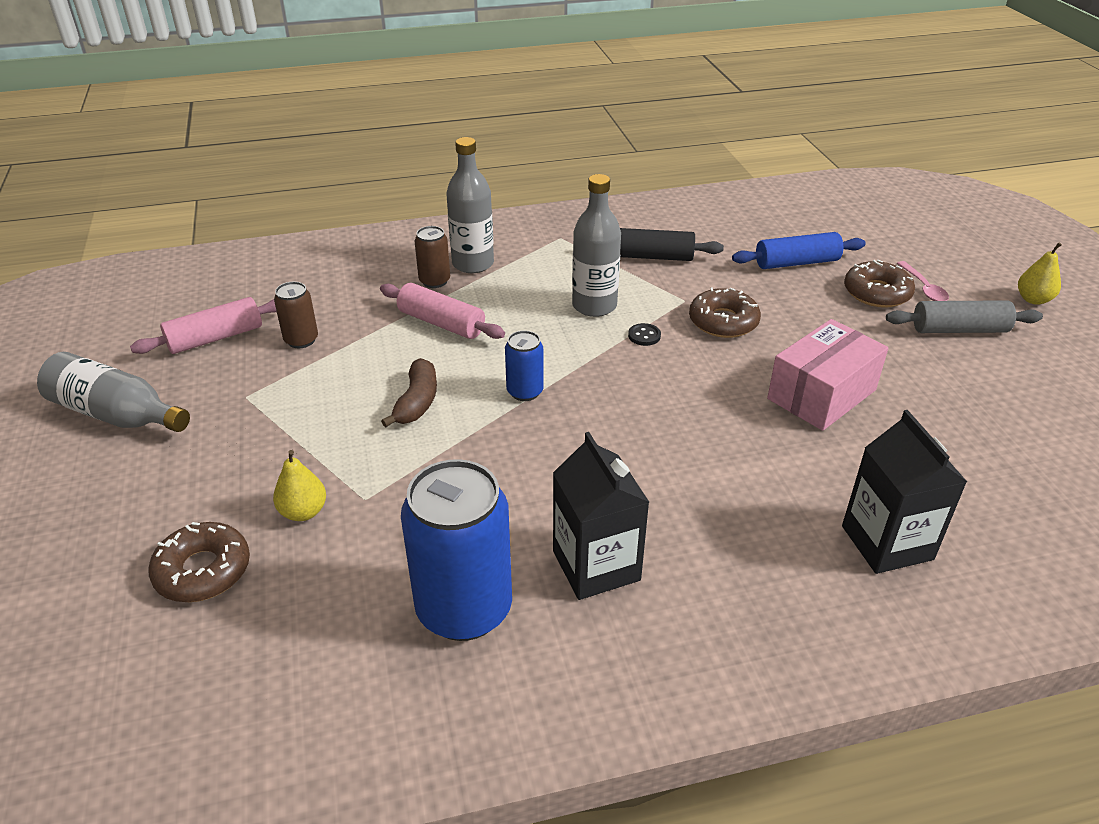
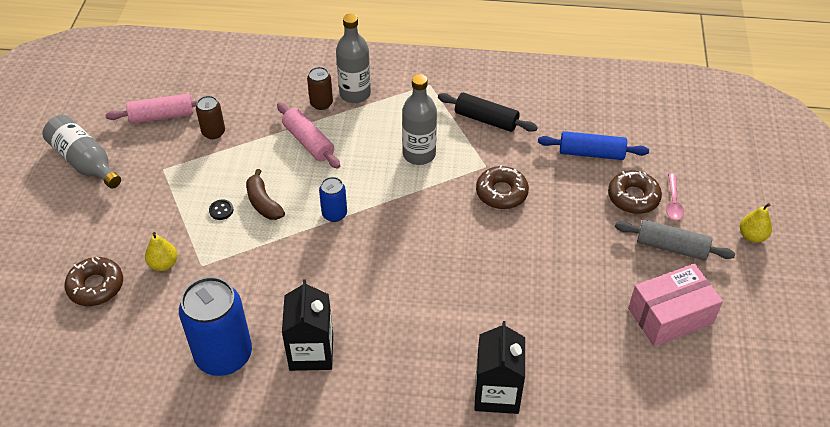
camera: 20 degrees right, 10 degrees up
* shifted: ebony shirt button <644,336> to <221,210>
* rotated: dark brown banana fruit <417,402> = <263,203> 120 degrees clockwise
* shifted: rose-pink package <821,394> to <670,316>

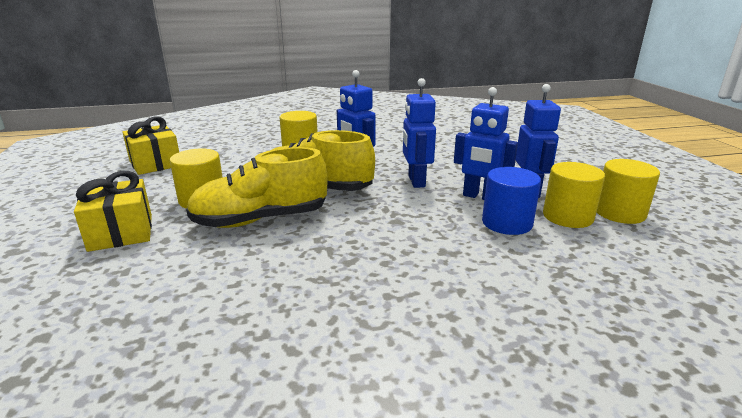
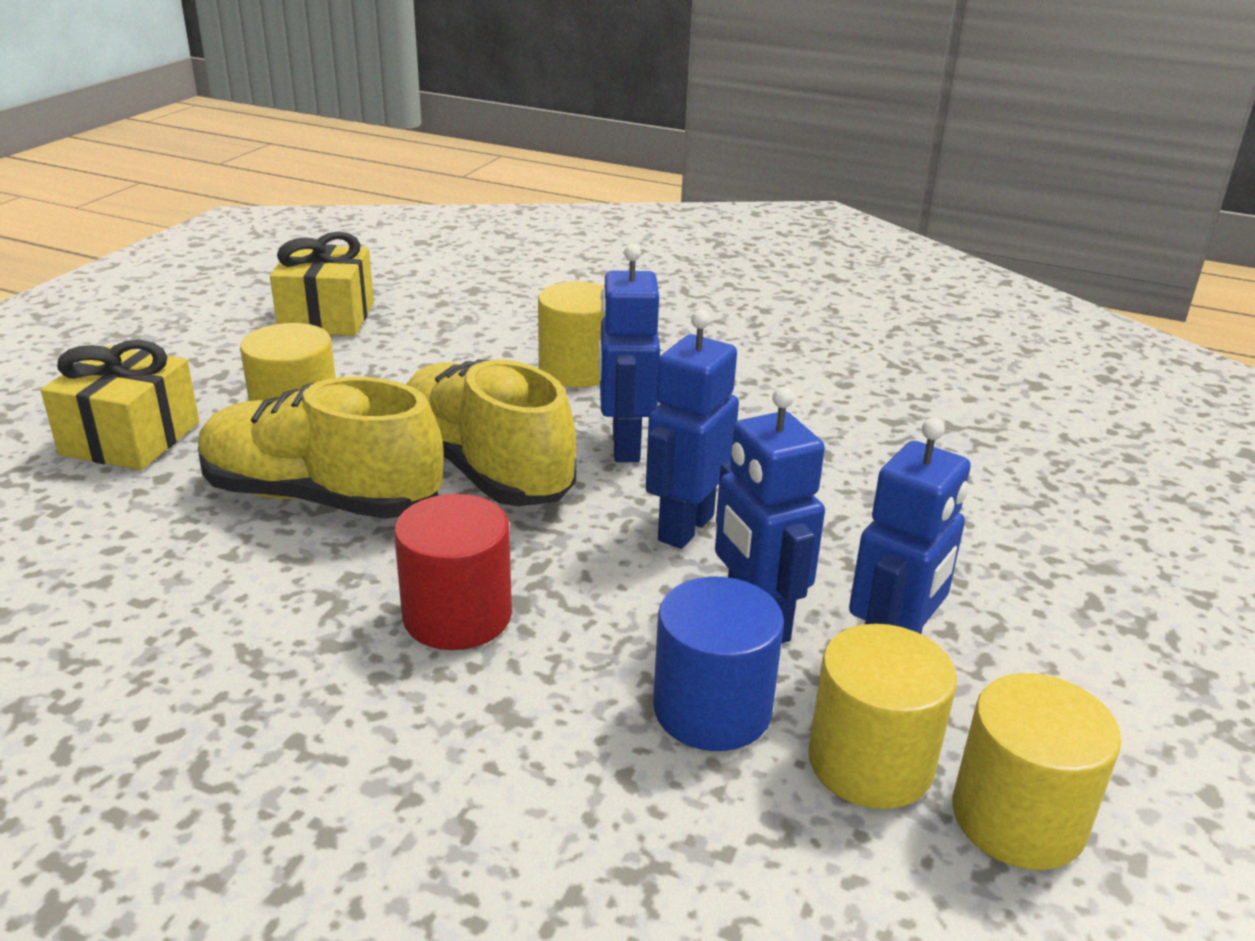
camera: 35 degrees right, 5 degrees up
* new: scarlet cylinder <457,616>

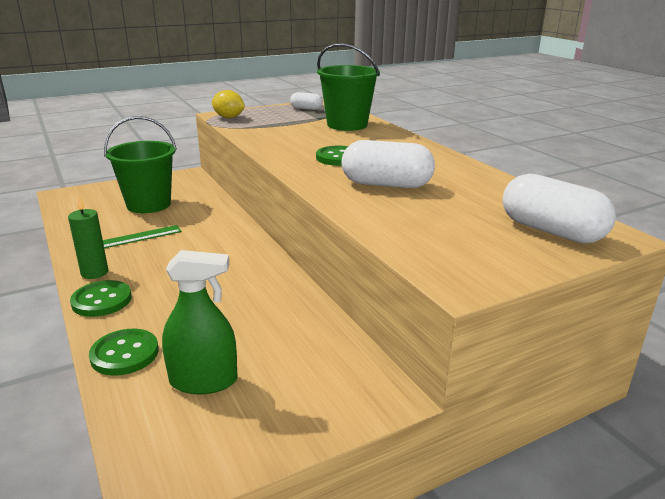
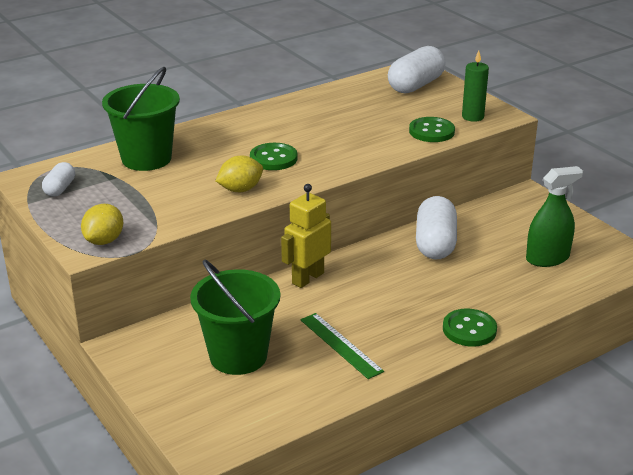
camera: 95 degrees left, 5 degrees up
* new: bright yellow citrus fruit <240,190>
* new: bright yellow robot figure <307,278>
* shifted: emerald shirt button <124,354> to <431,131>
* shifted: pure white pill shape <386,184> to <435,244>
* shifted: emerald candle <94,273> to <472,117>
* rotated: emerald sprayer <203,381> = <547,258> 75 degrees clockwise

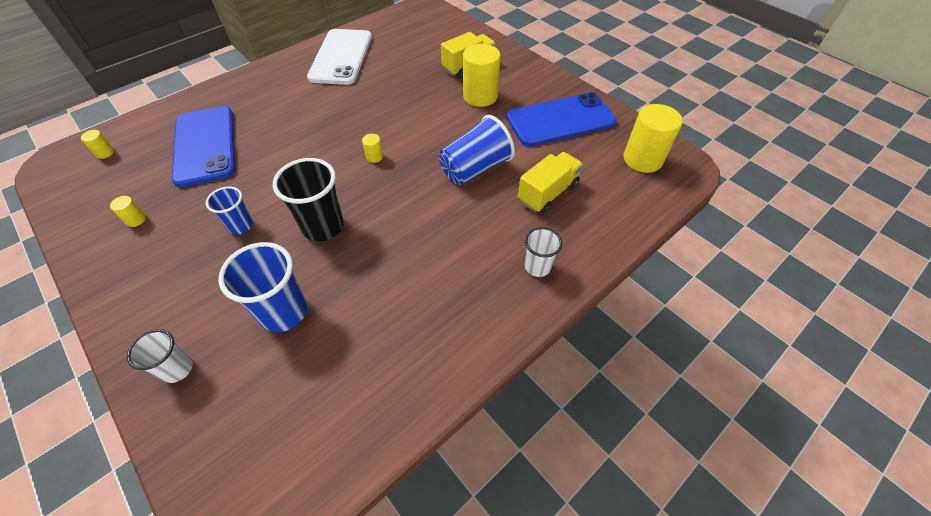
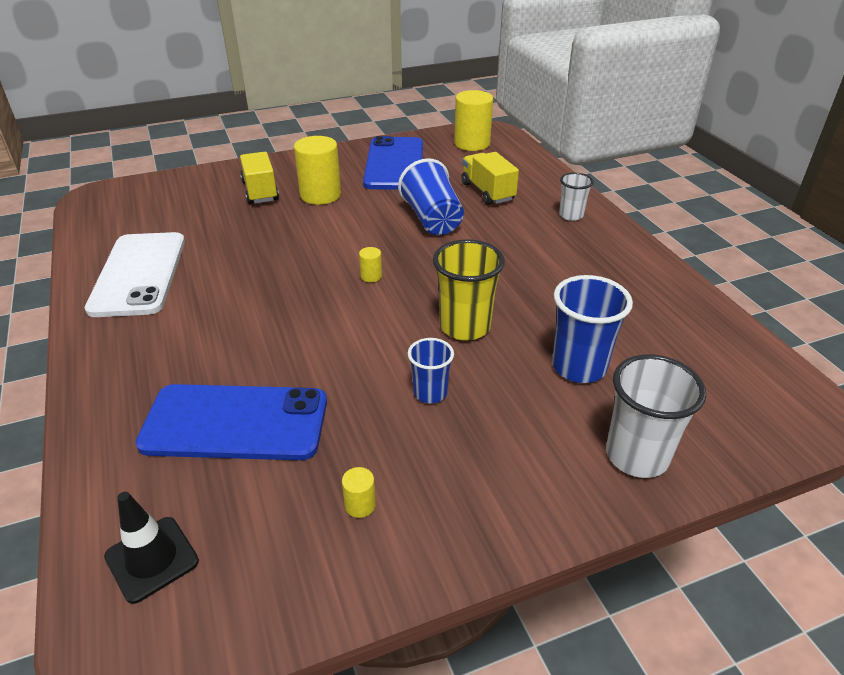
camera: 70 degrees left, 15 degrees down
* rotated: pure white smartphone <341,57> = <139,274> 60 degrees clockwise
* swapped: bright yellow cylinder <105,153> to ebony safety cone <152,559>
* repainted: ebony beaker <323,226> to bright yellow beaker <465,326>
* scaled: pure white beaker <177,368> = <637,456> x1.68

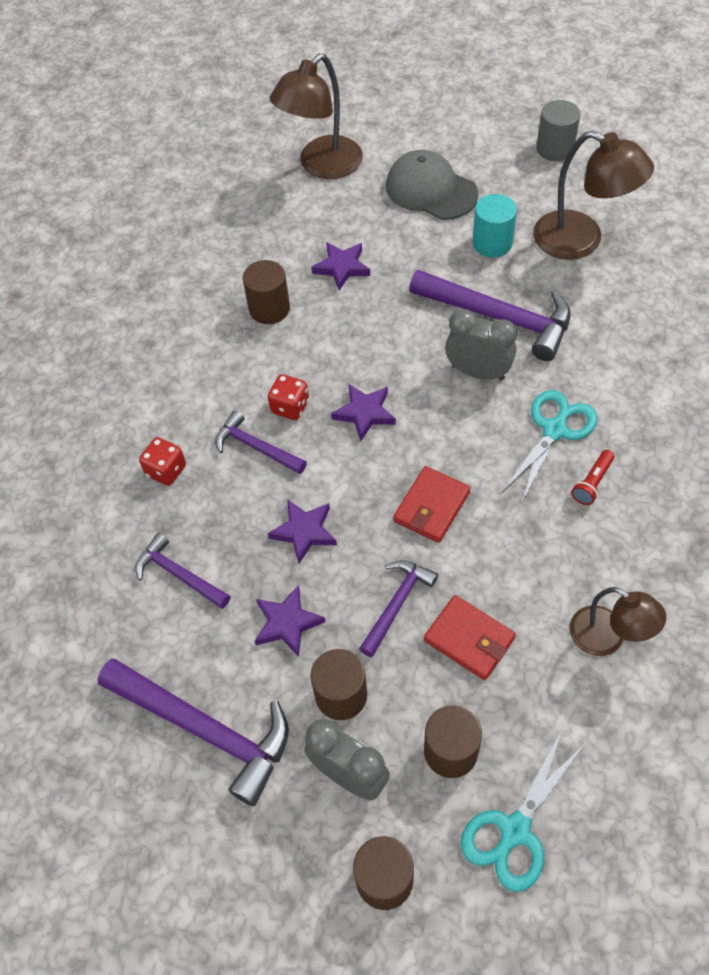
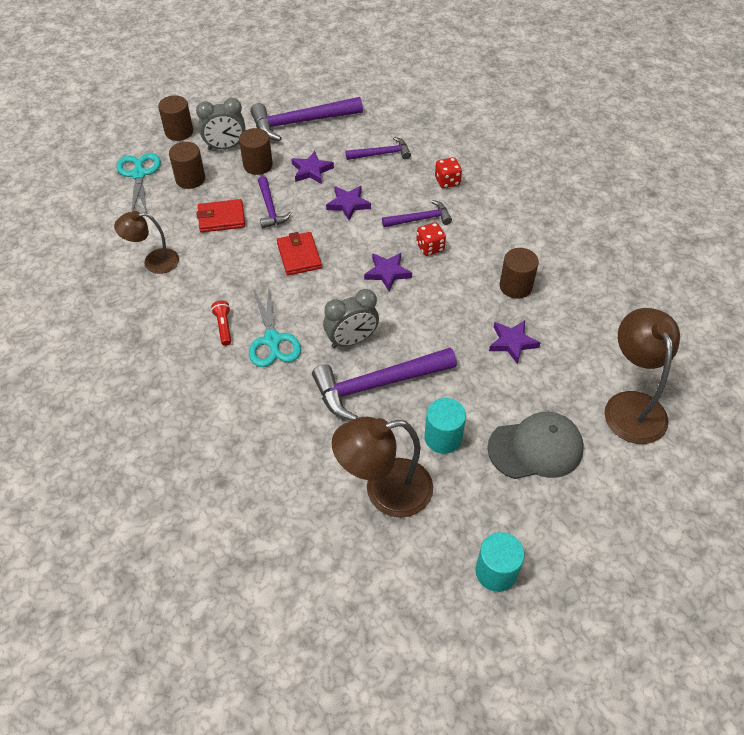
camera: 130 degrees right, 5 degrees down
* repainted: grey cylinder <555,149> to turquoise cylinder <496,572>

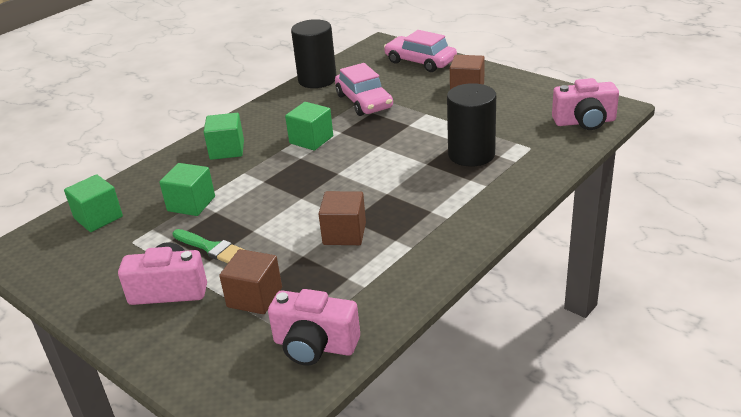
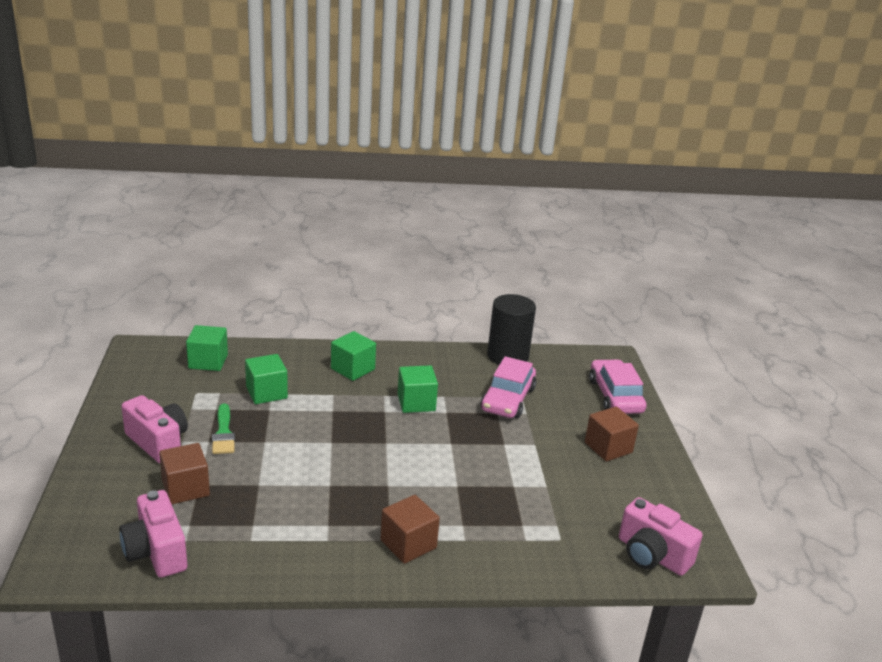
camera: 40 degrees right, 5 degrees down
* shifted: dark brown solid cube <344,233> to <408,544>
* gone: ebony cylinder <471,154>

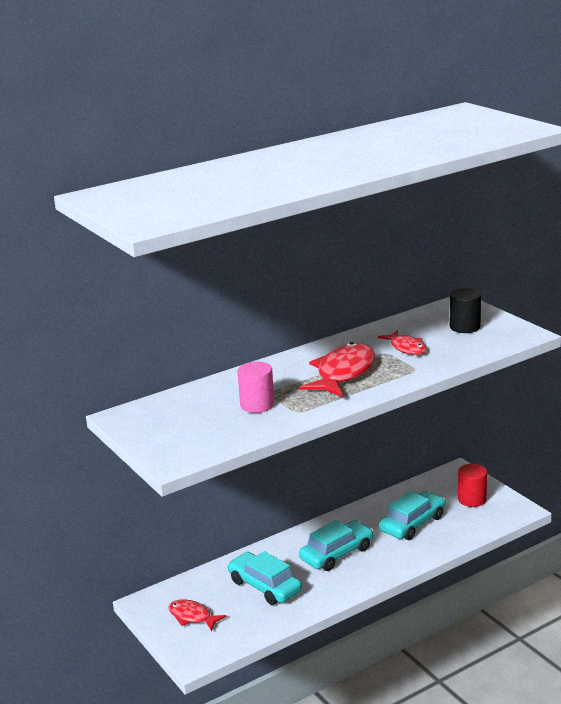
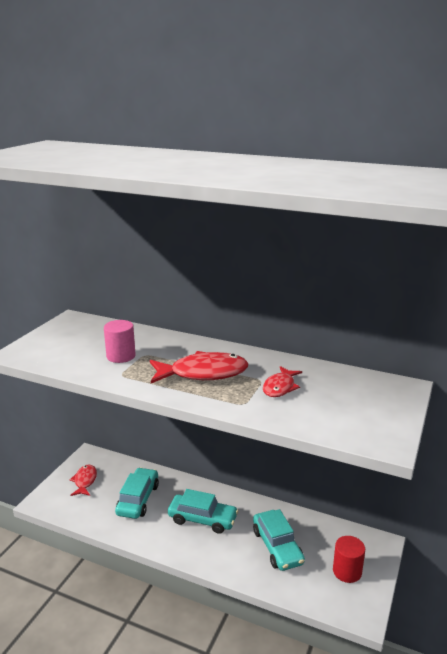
camera: 55 degrees right, 0 degrees up
* rotated: turquoise automobile <413,523> = <277,546> 60 degrees clockwise
* gone: ebony cylinder <464,327>

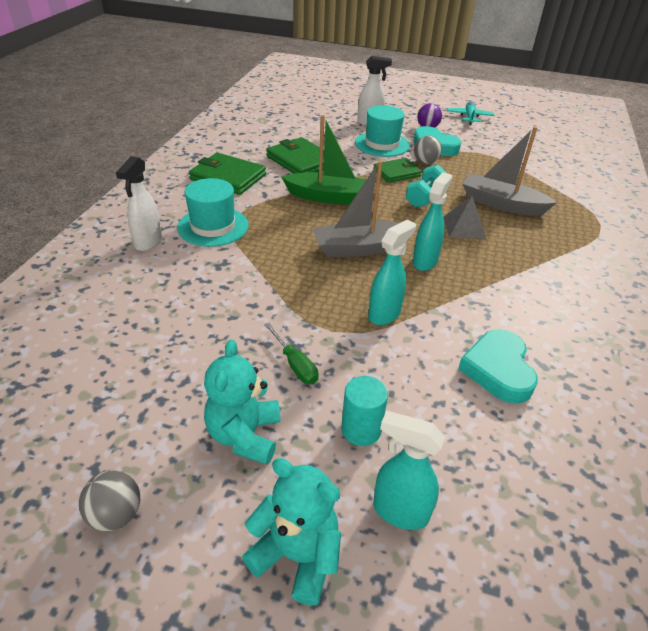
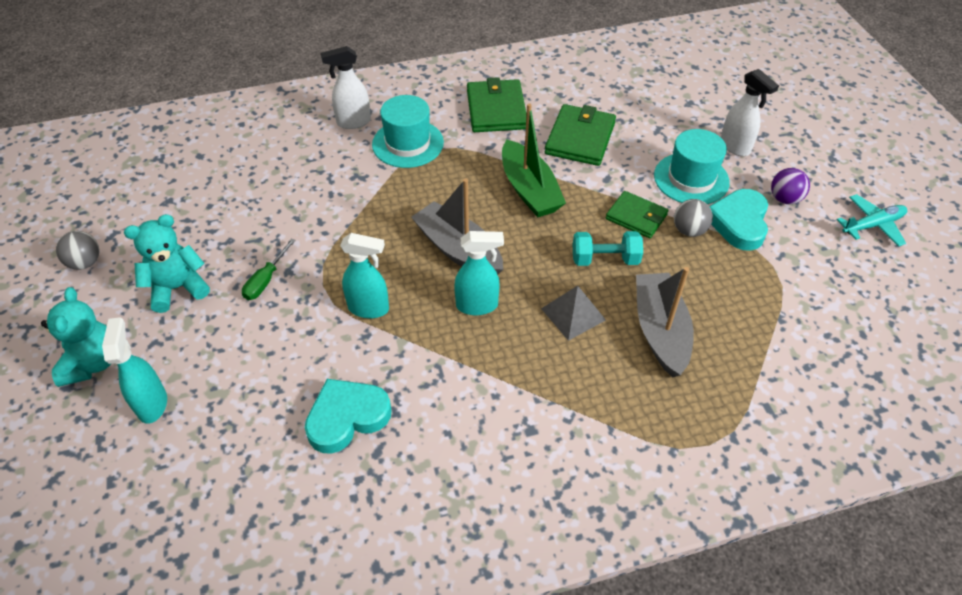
camera: 60 degrees right, 10 degrees up
* gone: turquoise cylinder <361,429>

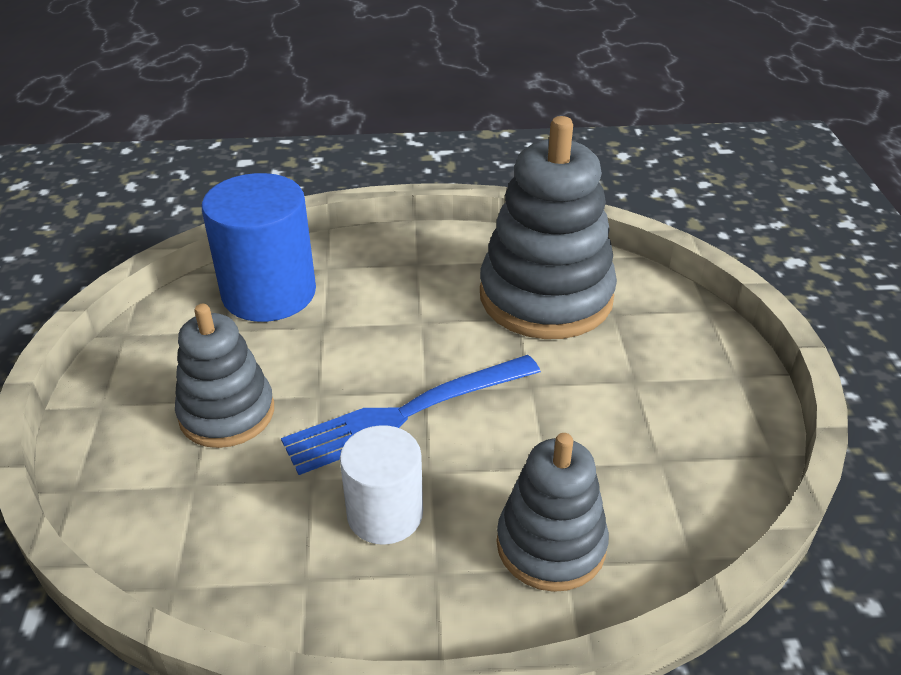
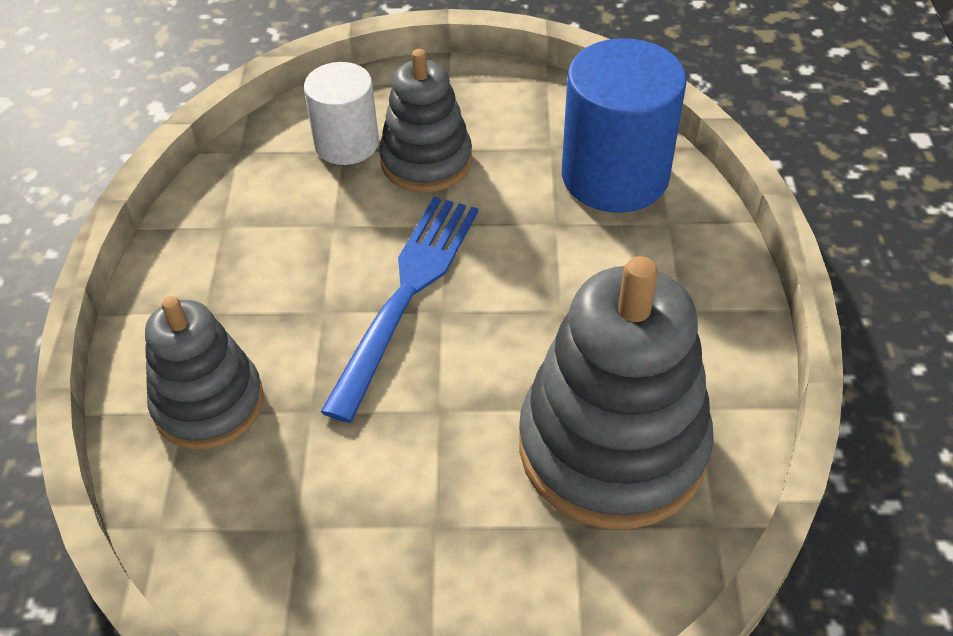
camera: 95 degrees right, 10 degrees up
* shifted: pure white cylinder <385,514> to <346,143>
* rotated: blue fork <407,414> = <406,294> 45 degrees clockwise

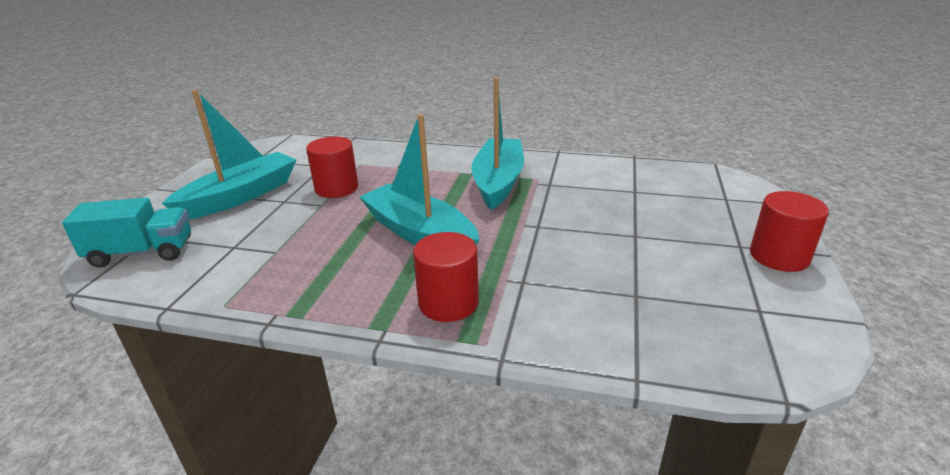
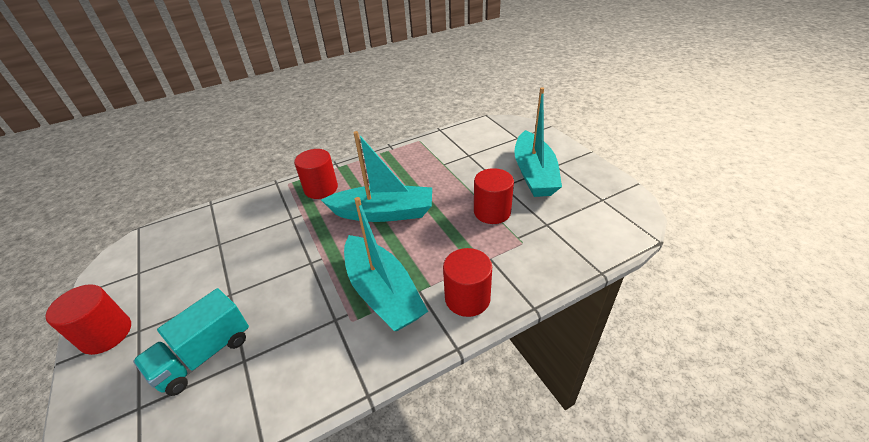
camera: 140 degrees right, 10 degrees up
* shifted: turquoise lorry <142,253> to <204,355>
* new: scarlet cylinder <467,298>

